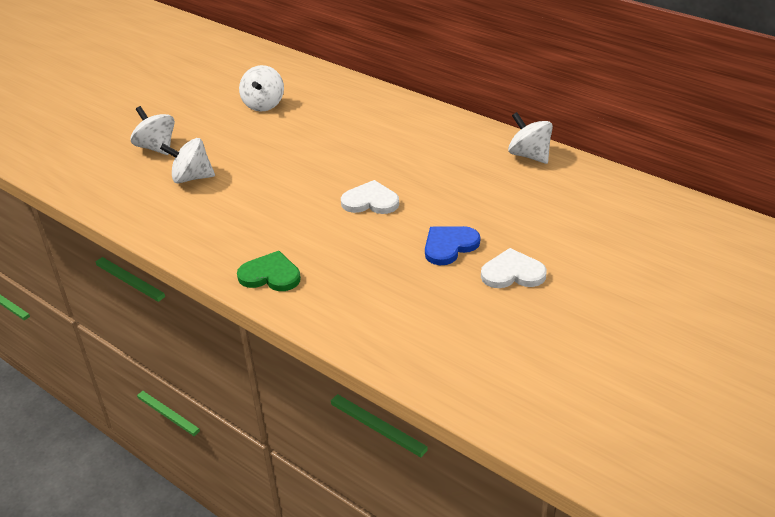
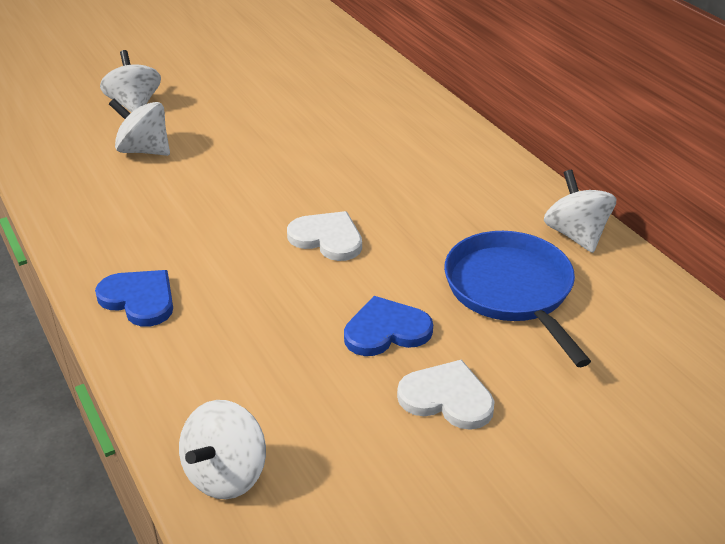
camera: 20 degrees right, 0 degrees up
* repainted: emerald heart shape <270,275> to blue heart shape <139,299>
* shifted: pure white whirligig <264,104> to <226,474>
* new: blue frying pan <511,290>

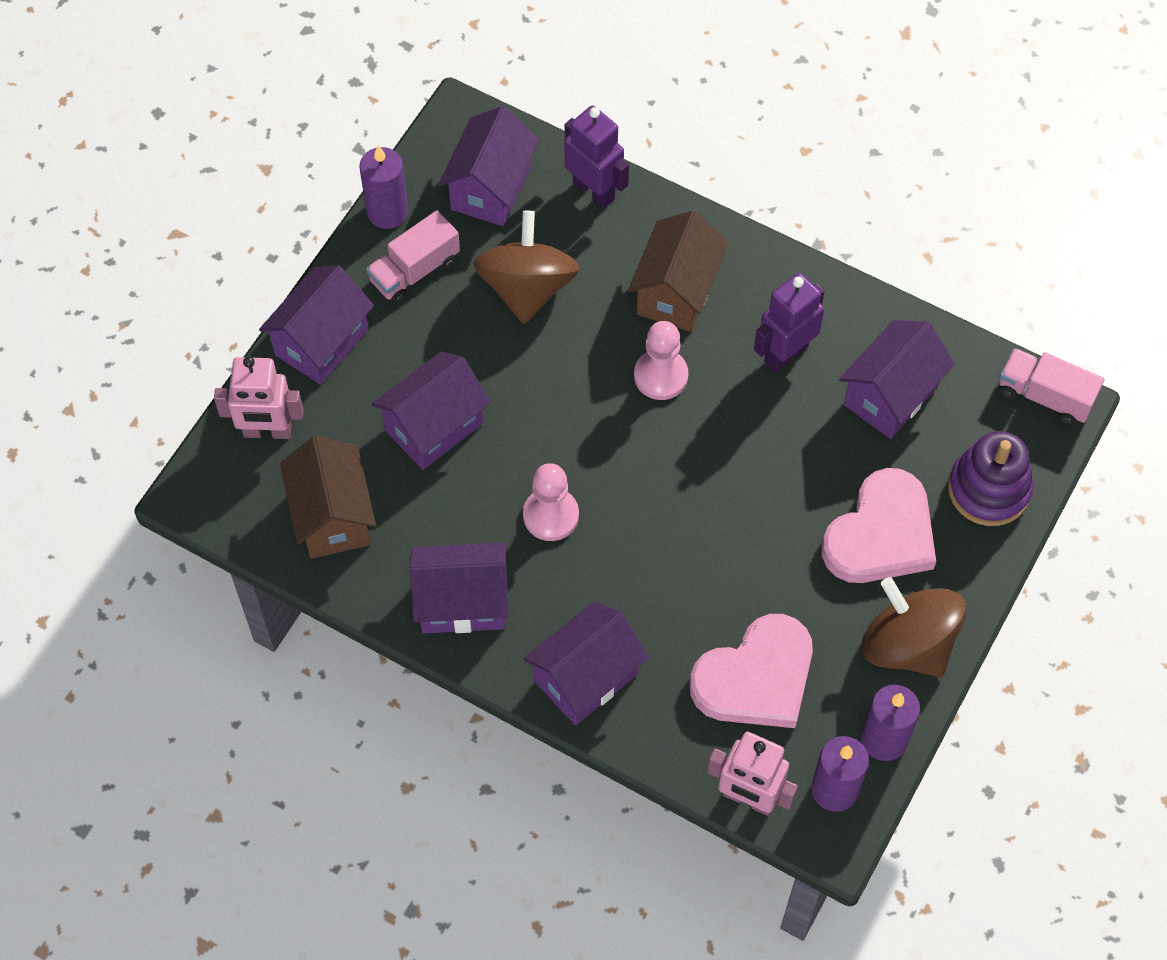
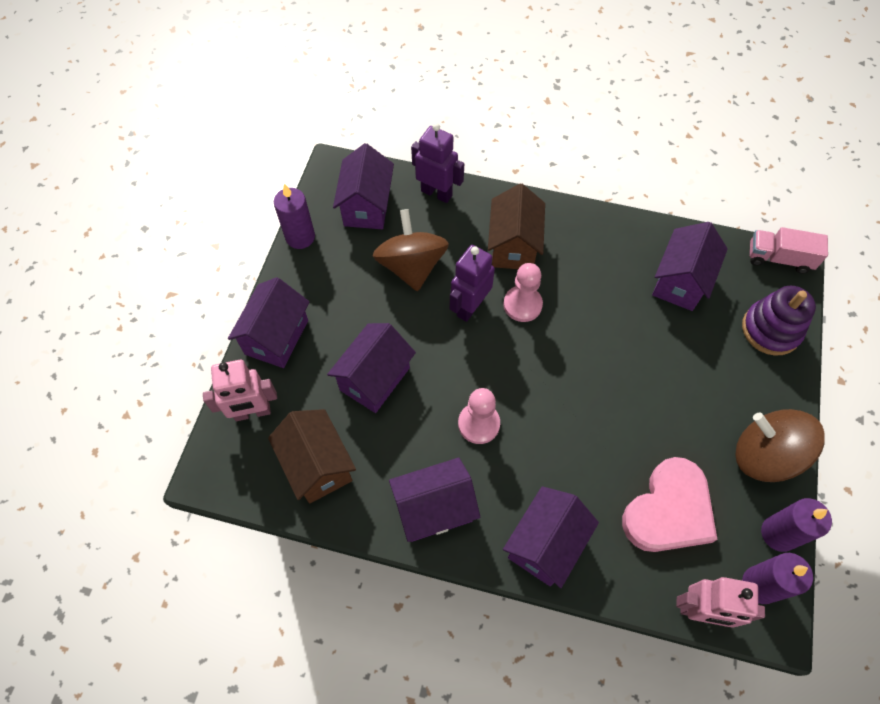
camera: 15 degrees left, 0 degrees up
* shifted: royal purple robot figure <785,353> to <470,307>
* gone: rose-pink lorry <415,271>
* gone: rose-pink heart shape <881,534>

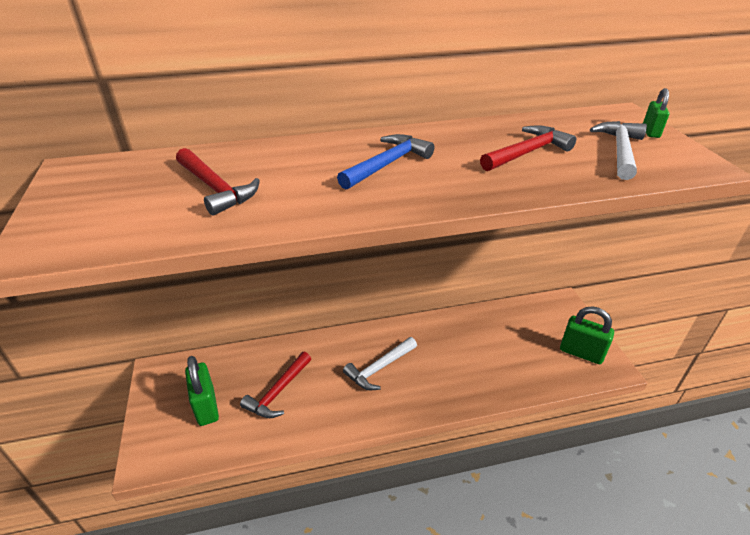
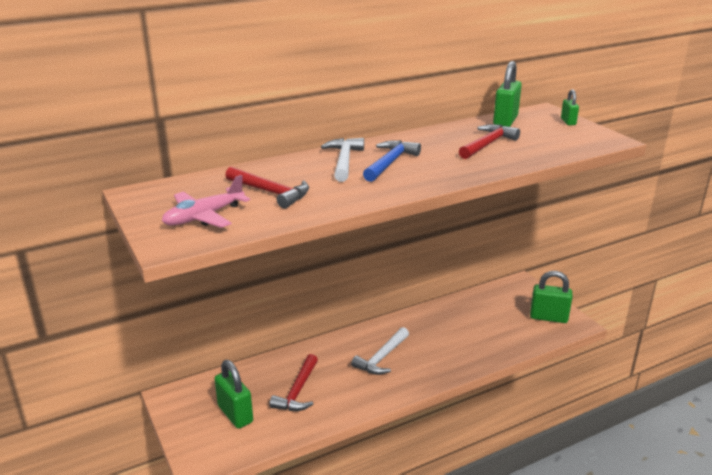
camera: 15 degrees left, 10 degrees down
* new: rose-pink plane <204,217>
* shifted: pure white claw hammer <619,151> to <344,161>
* new: emerald small lock <505,121>

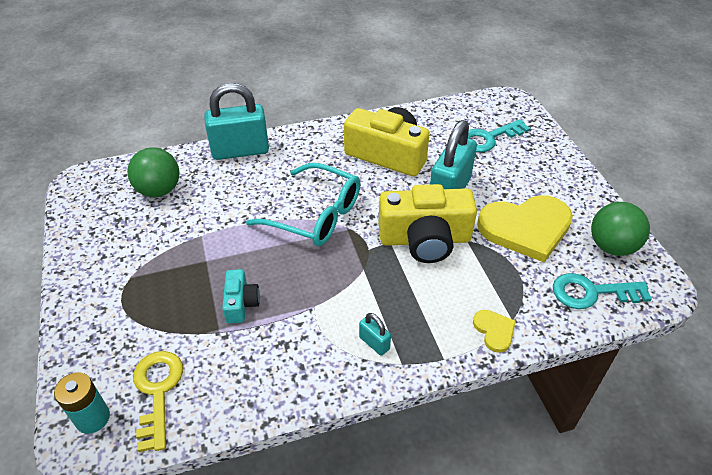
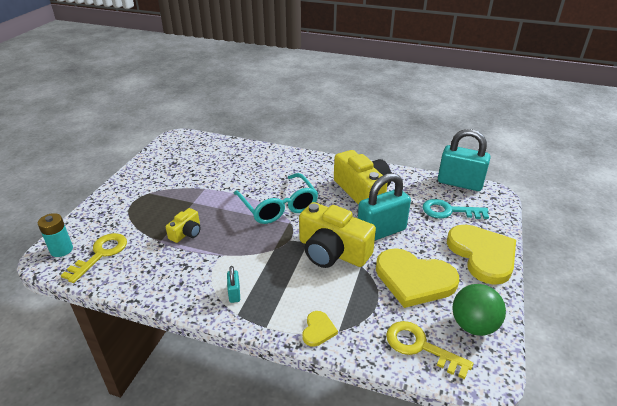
camera: 35 degrees right, 10 degrees down
* repainted: turquoise camera <241,303> to bright yellow camera <186,233>
* repainted: turquoise latchkey <591,292> to bright yellow latchkey <420,347>
* shifted: turquoise small lock <240,151> to <459,183>
* new: bright yellow heart shape <482,255>
* gone: emerald sphere <159,190>

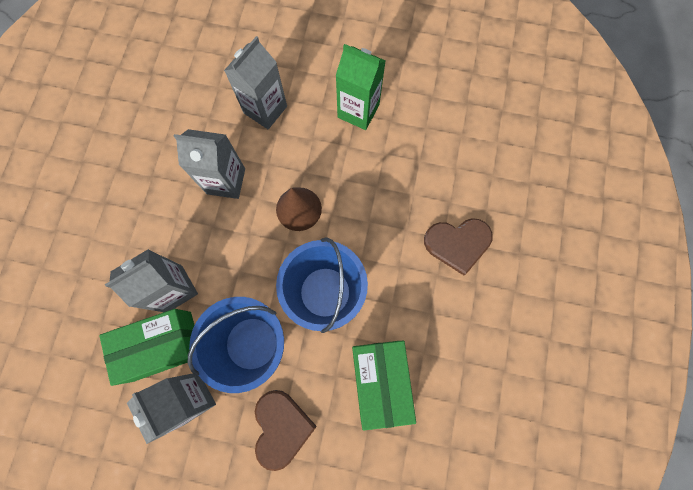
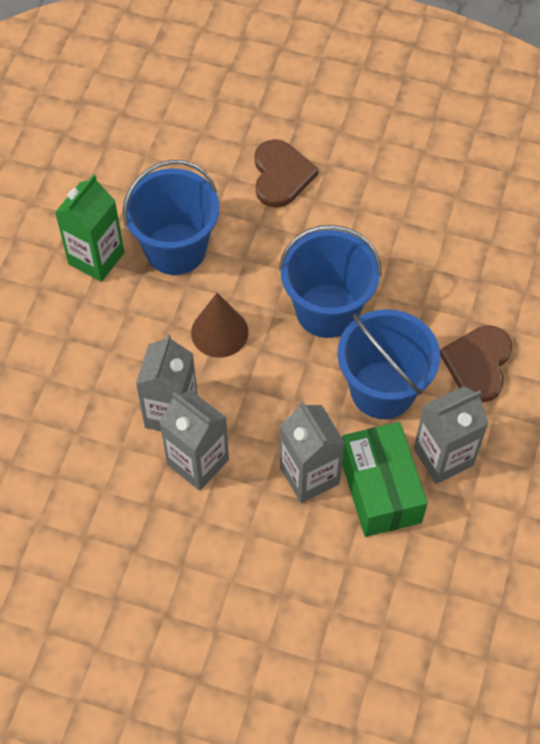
camera: 85 degrees left, 15 degrees down
* new: blue bucket <175,249>
* shifted: grey carton <265,109> to <198,462>
* rotated: dark brown heart shape <281,428> = <478,364> 75 degrees counterclockwise
* gone: emerald package <380,380>

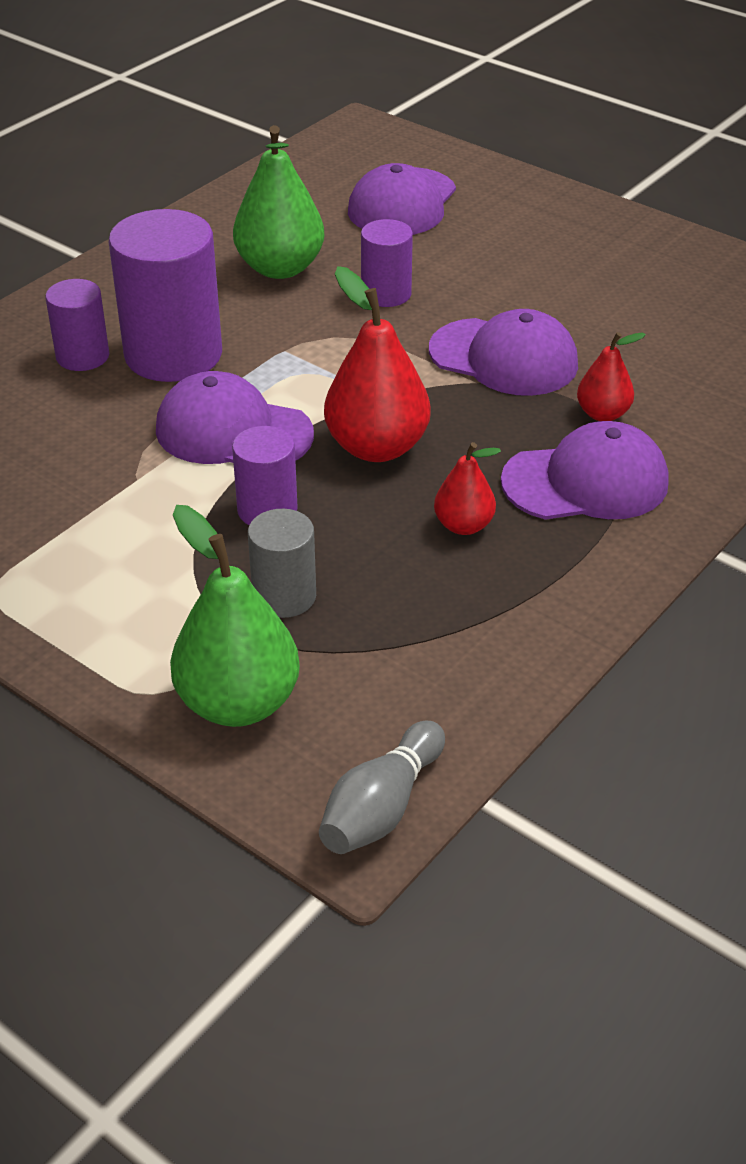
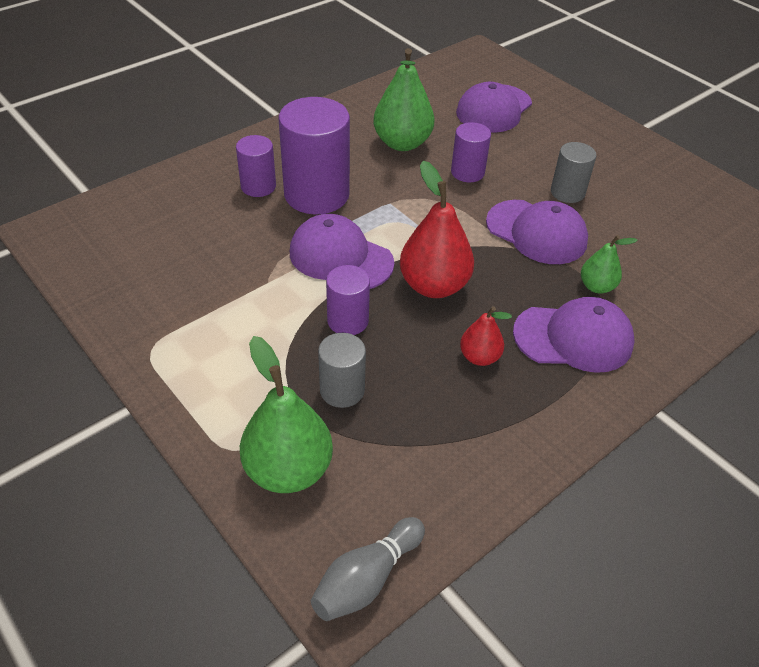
camera: 10 degrees right, 5 degrees up
* new: grey cylinder <567,192>
* repainted: scarlet pear fruit <603,414> to emerald pear fruit <597,286>

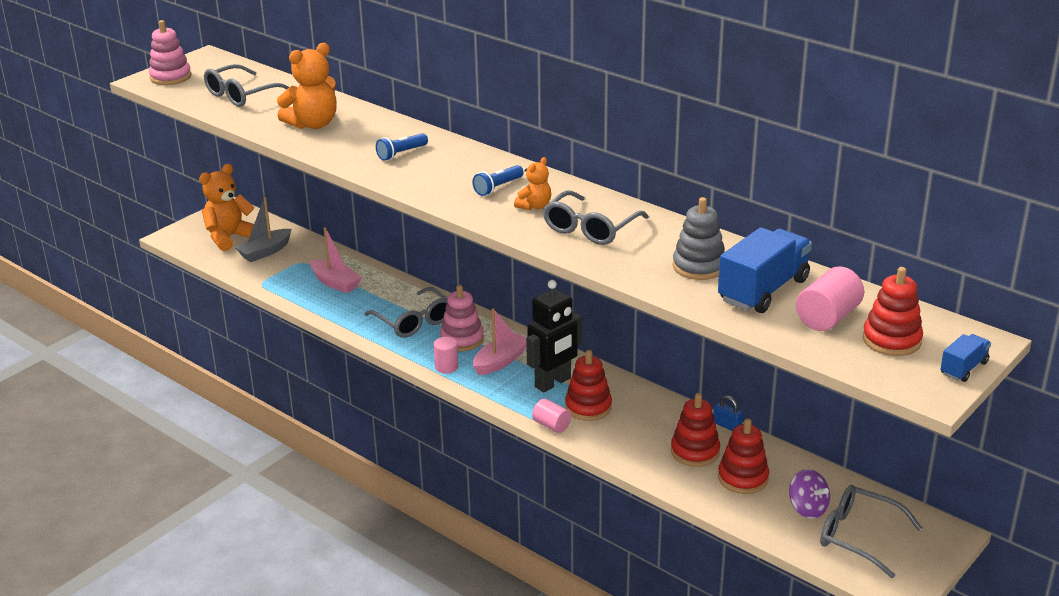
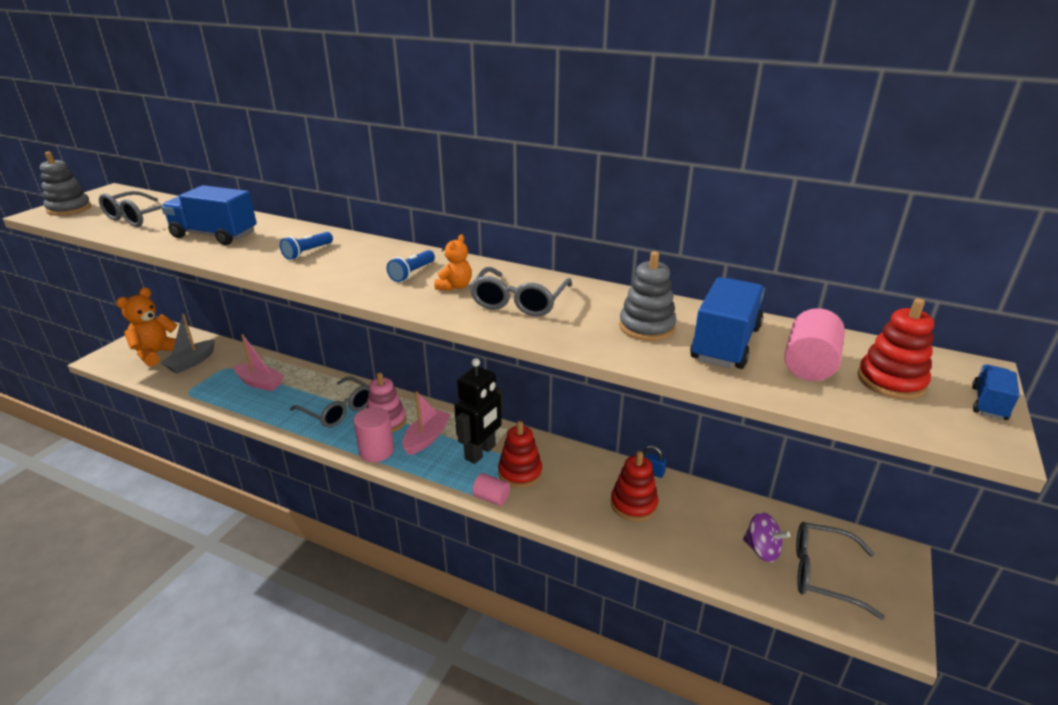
camera: 15 degrees left, 0 degrees up
* repainted: rose-pink stacking rings <170,77> to grey stacking rings <69,209>
* swapped: bright orange teddy <313,124> to blue lorry <214,235>
* scaled: rose-pink cylinder <446,367> = <376,451> x1.55
* gone: scarlet stacking rings <743,478>

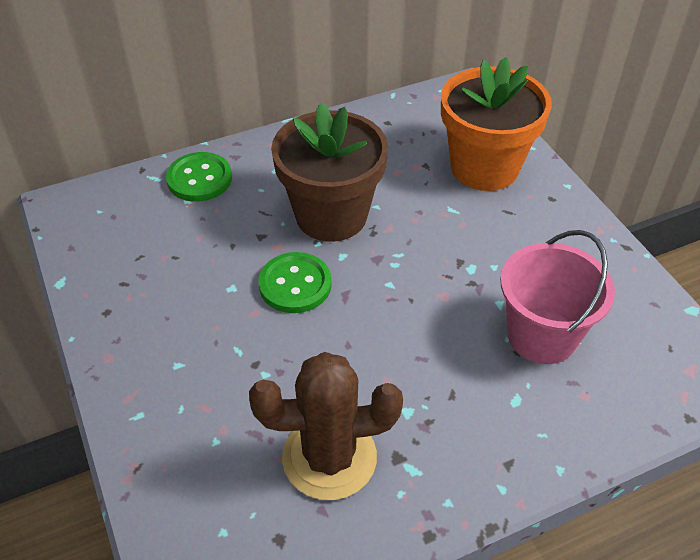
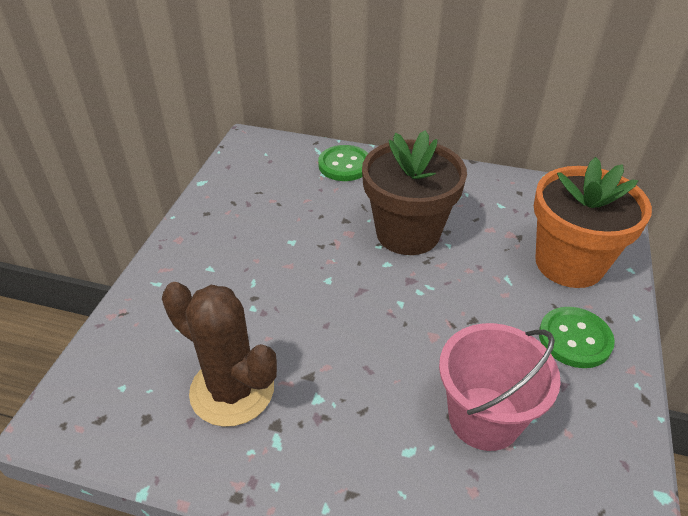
camera: 40 degrees right, 5 degrees down
* shifted: emerald shirt button <295,284> to <574,339>

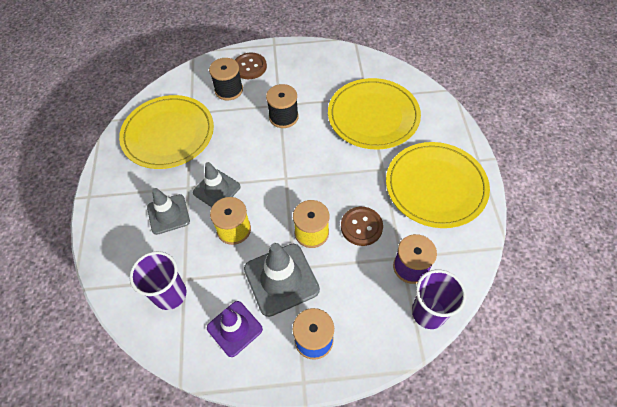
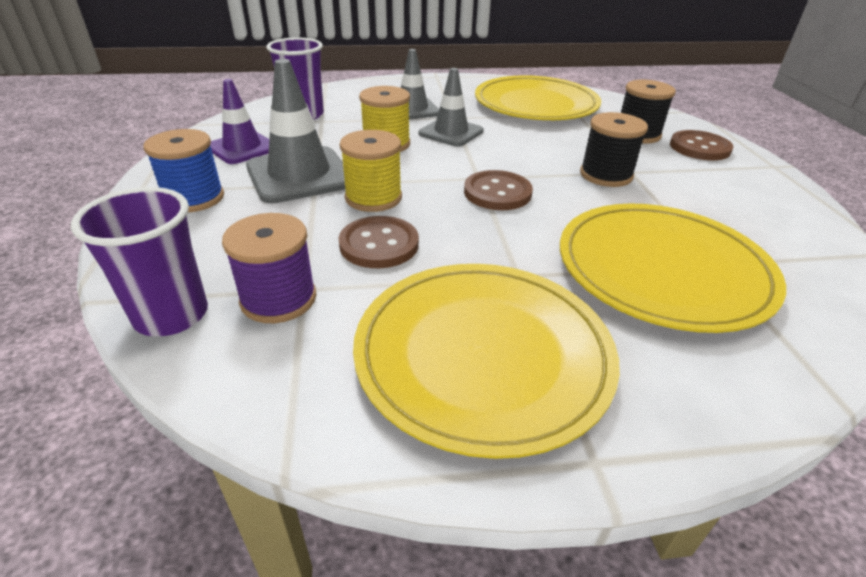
camera: 85 degrees right, 20 degrees down
* new: dark brown shirt button <497,193>

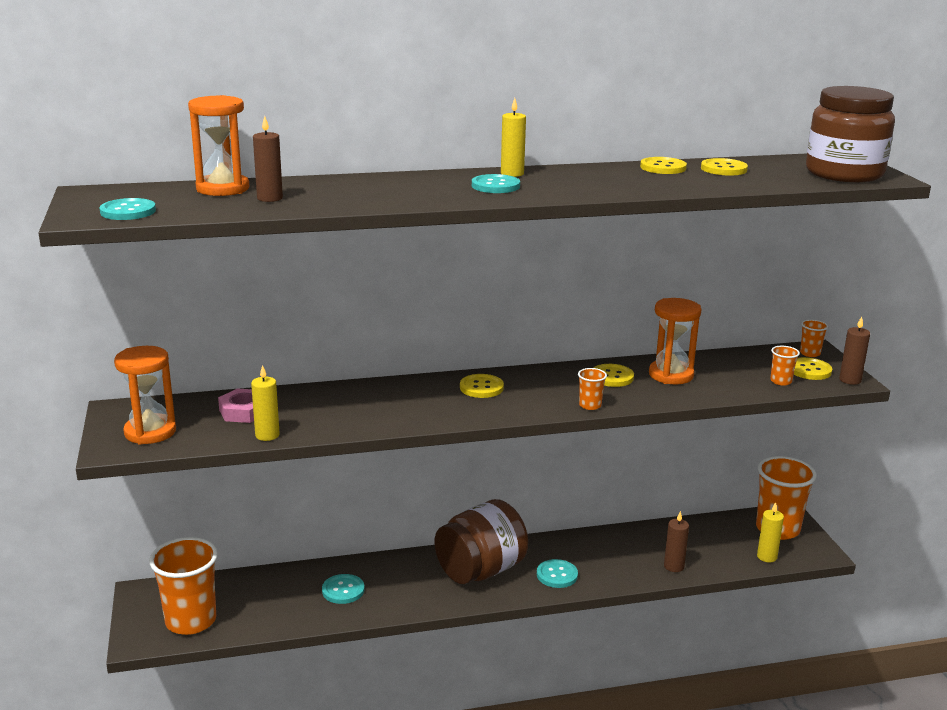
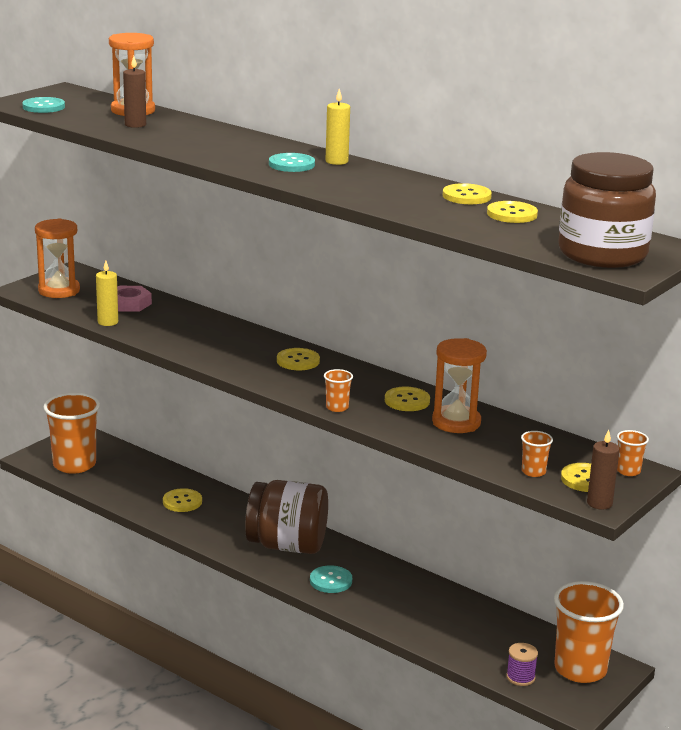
camera: 50 degrees right, 0 degrees up
* repainted: turquoise shirt button <343,590> to bright yellow shirt button <182,502>
* swapped: bright yellow candle <767,557> to royal purple spool <520,677>
* gone: dark brown candle <673,566>

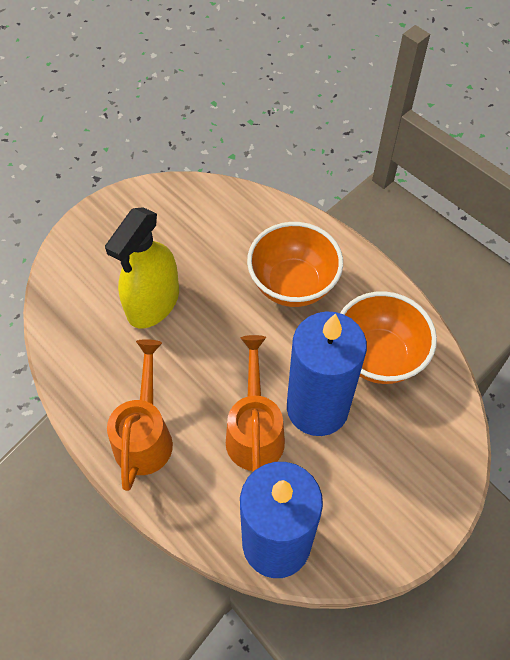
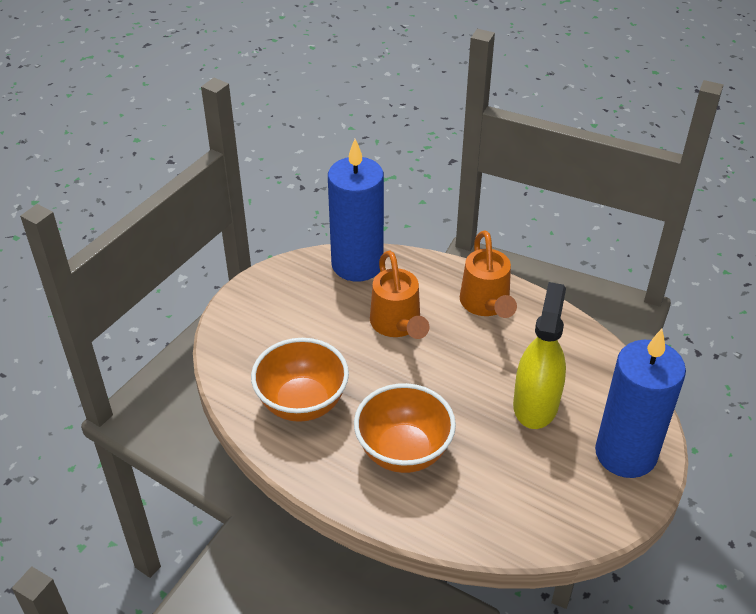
camera: 165 degrees right, 15 degrees down
* shifted: blue candle <317,408> to <625,453>

